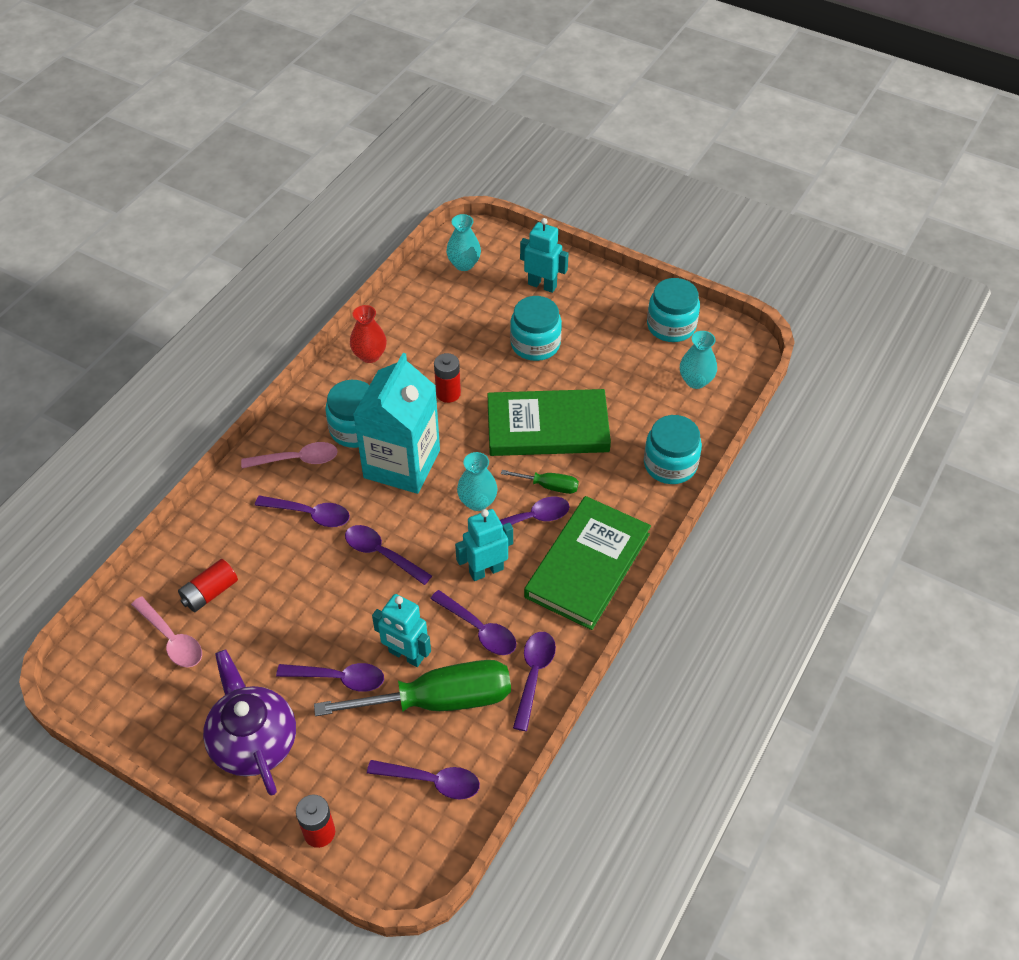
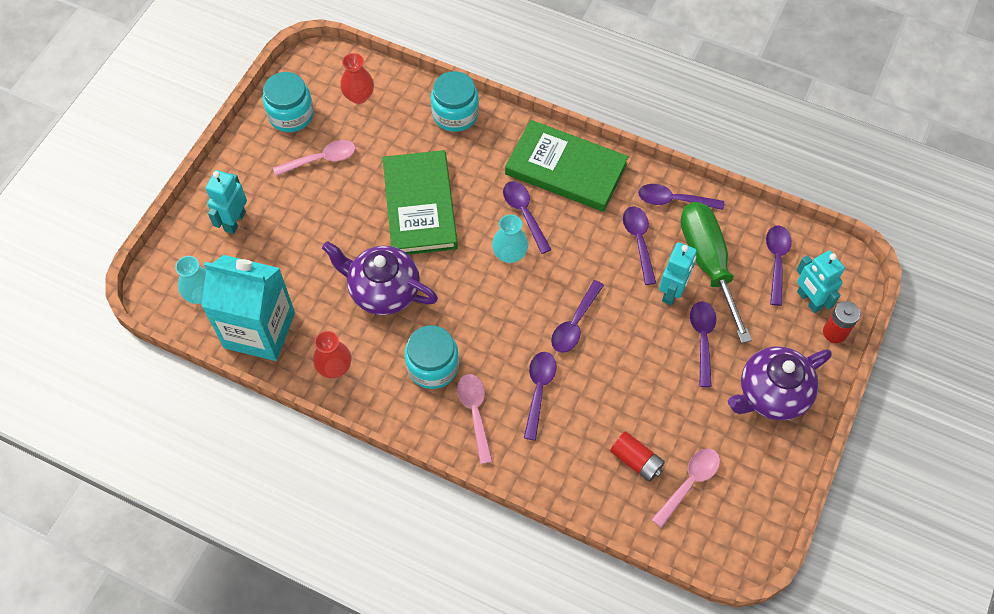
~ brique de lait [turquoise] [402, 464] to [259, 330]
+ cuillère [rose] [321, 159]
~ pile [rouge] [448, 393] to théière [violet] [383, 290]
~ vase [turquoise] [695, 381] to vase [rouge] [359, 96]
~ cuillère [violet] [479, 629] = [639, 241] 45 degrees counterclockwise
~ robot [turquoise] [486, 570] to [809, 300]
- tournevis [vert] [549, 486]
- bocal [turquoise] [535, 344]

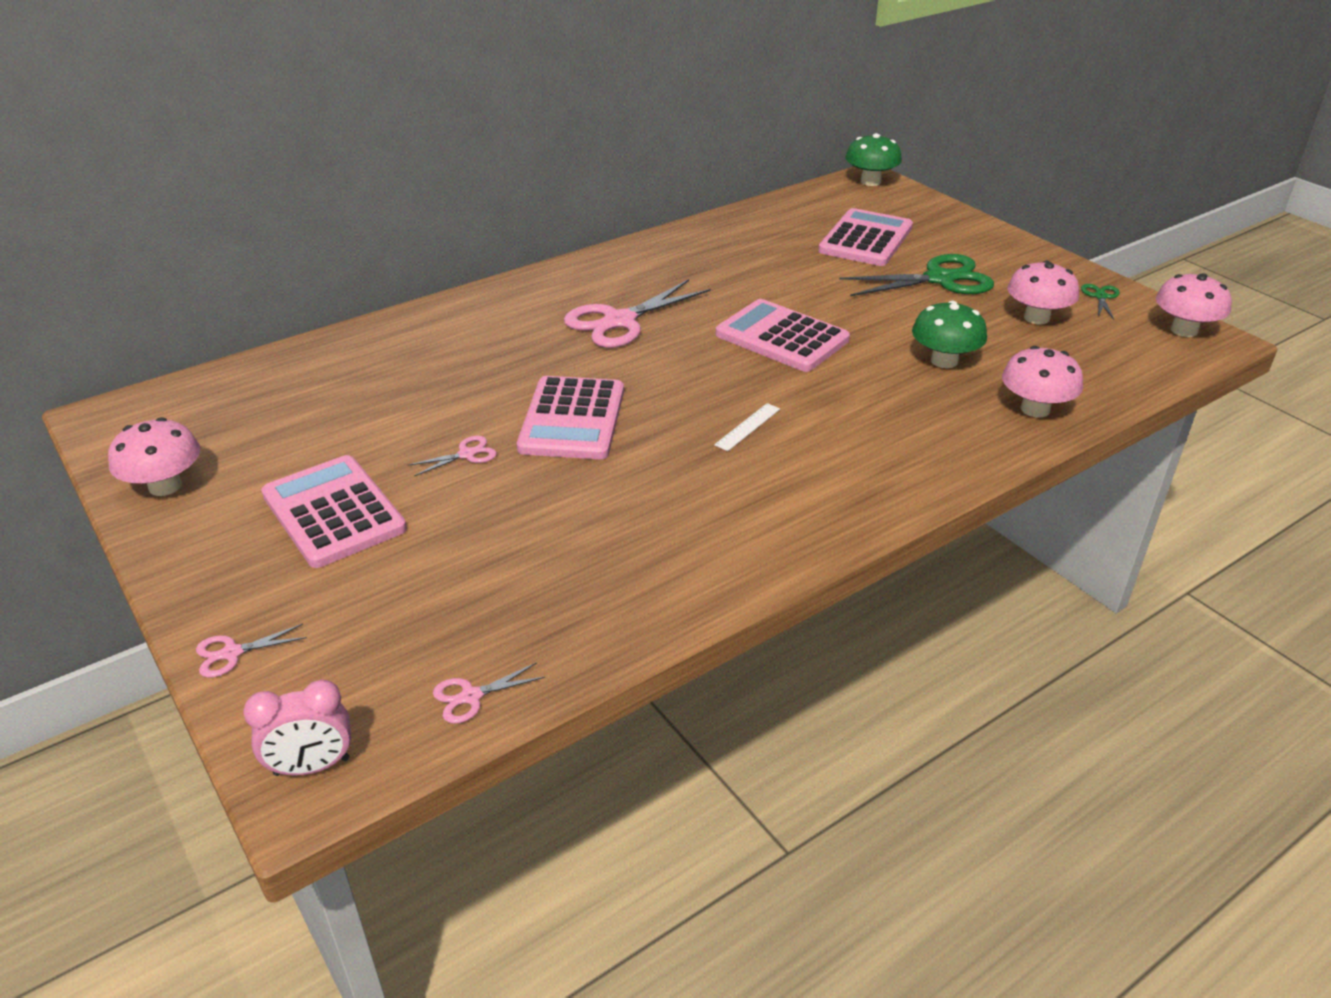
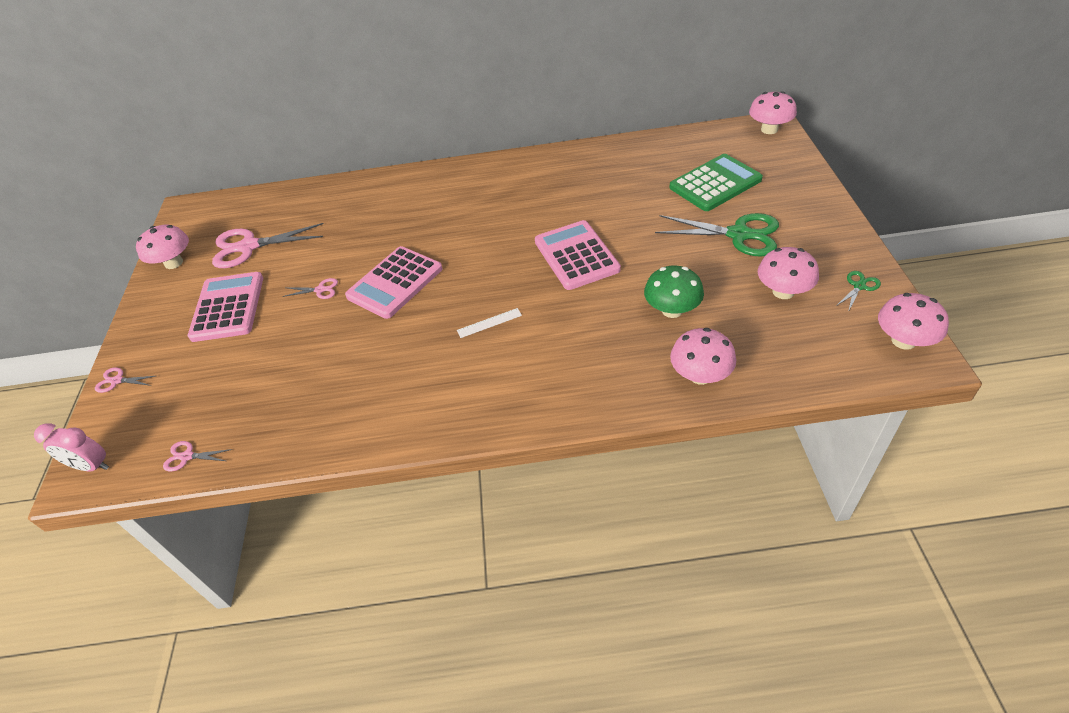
~ ciseaux [rose] [620, 321] to [249, 247]
~ calculatrice [rose] [866, 239] to calculatrice [vert] [715, 184]
~ champignon [vert] [870, 181] to champignon [rose] [769, 129]

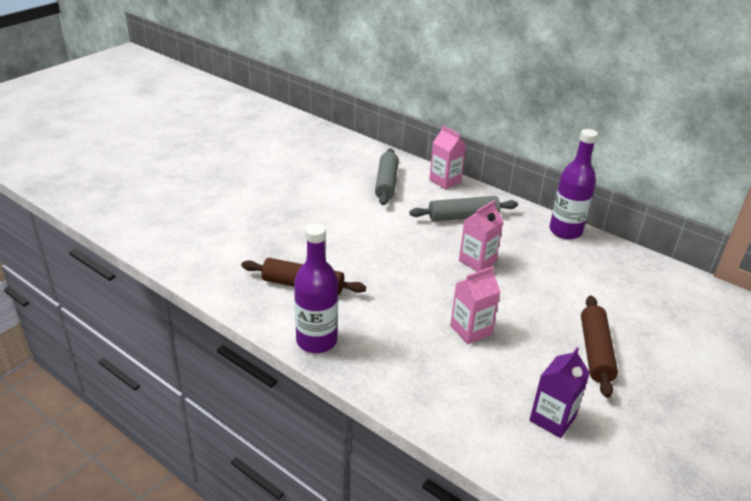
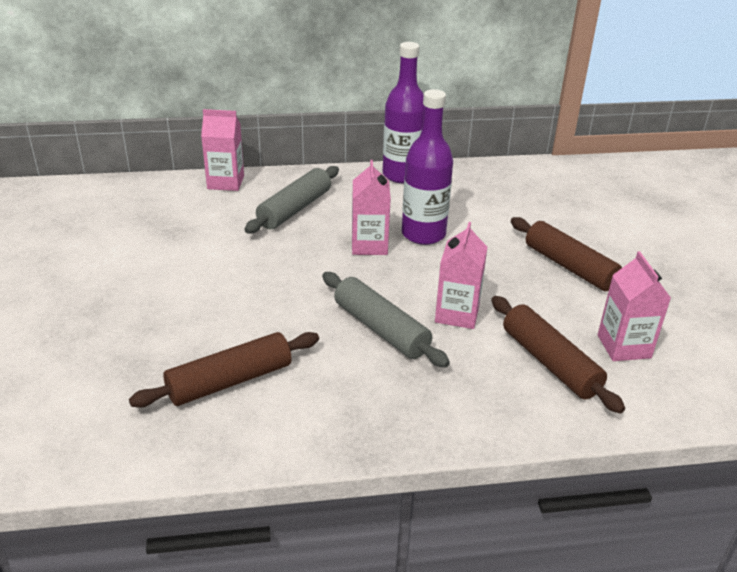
~ rouleau à pâtisserie [gris] [386, 183] to [380, 329]
~ bouteille [violet] [316, 341] to [423, 234]
+ rouleau à pâtisserie [marron] [550, 362]
~ brique de lait [violet] [552, 419] to brique de lait [rose] [624, 346]

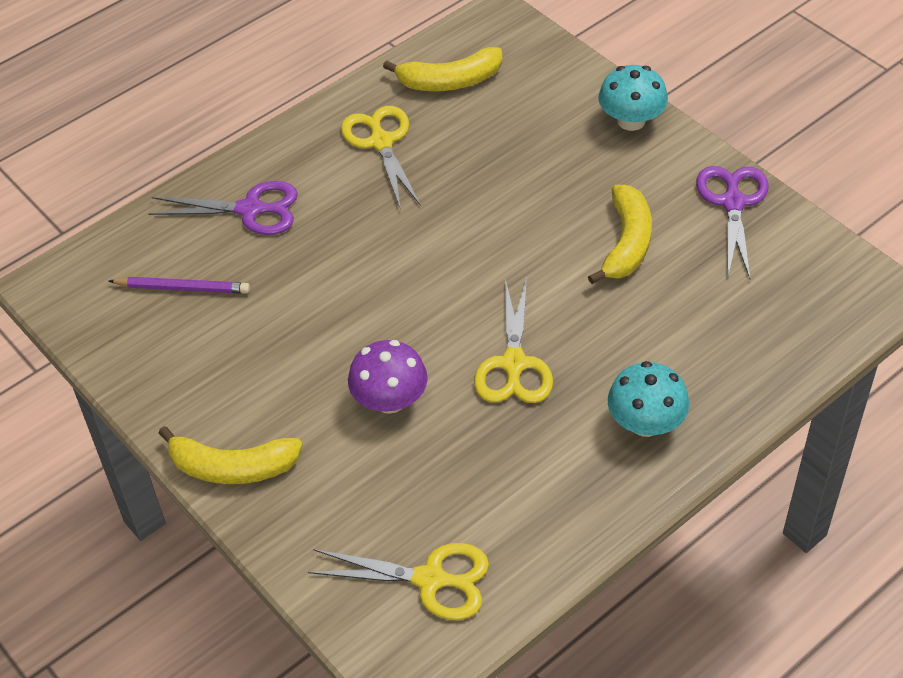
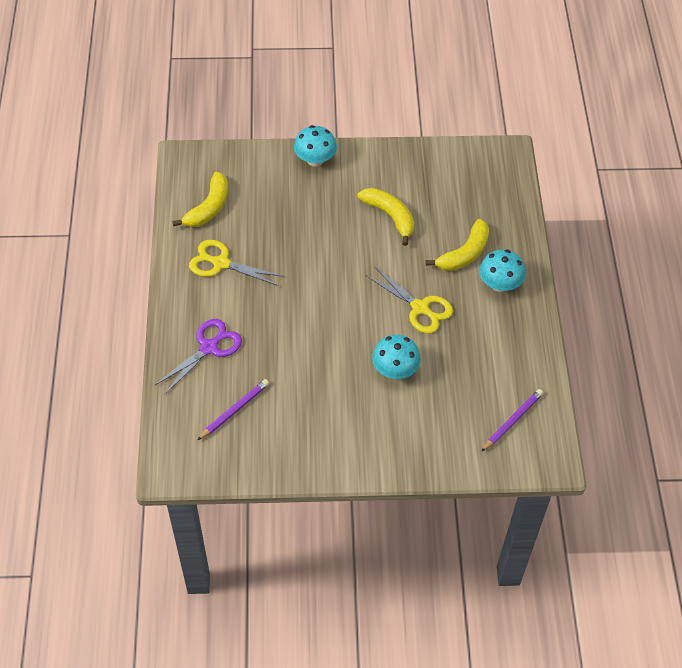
~ champignon [violet] [390, 400] to champignon [turquoise] [395, 369]
~ banane [jaune] [232, 467] to [464, 253]
~ ciseaux [jaune] [431, 579] to crayon [violet] [512, 421]
- ciseaux [violet] [733, 202]

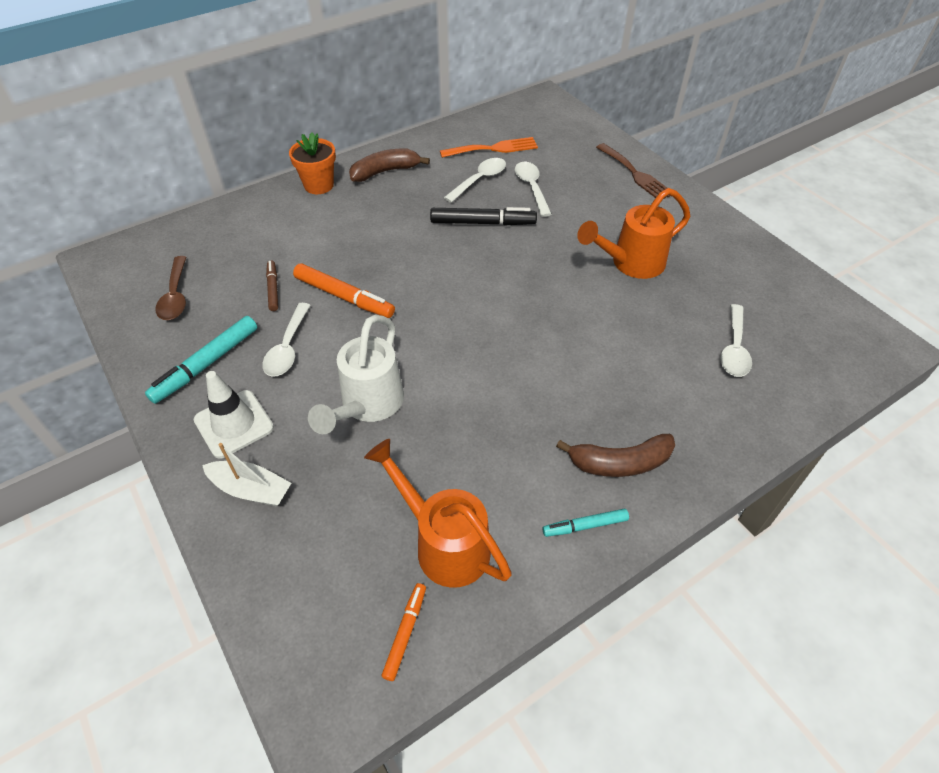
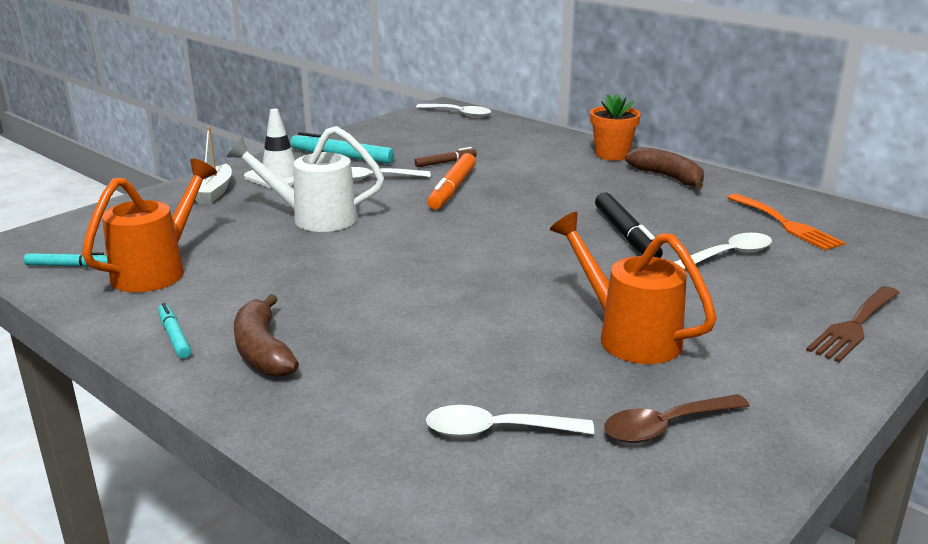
~ feutre [orange] [405, 633] to feutre [turquoise] [69, 266]
~ cuillère [blanc] [479, 180] to [459, 114]
~ cuillère [marron] [175, 296] to [666, 426]

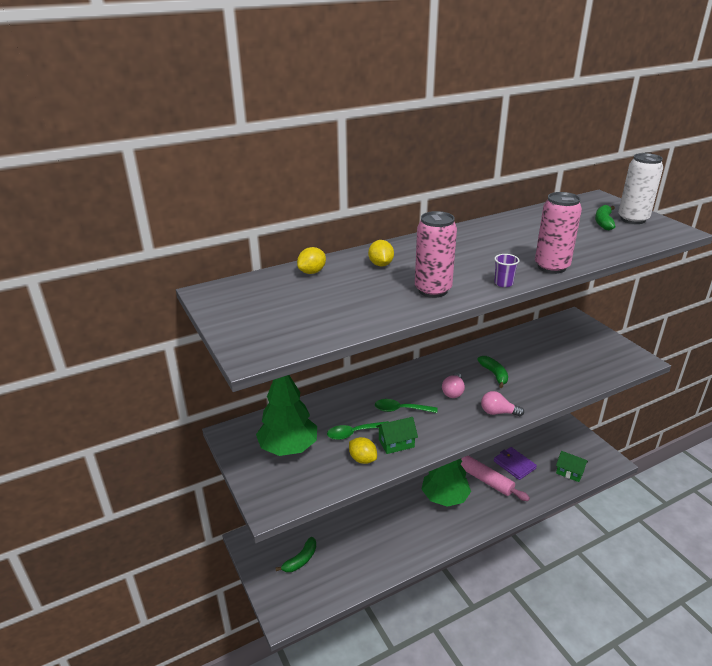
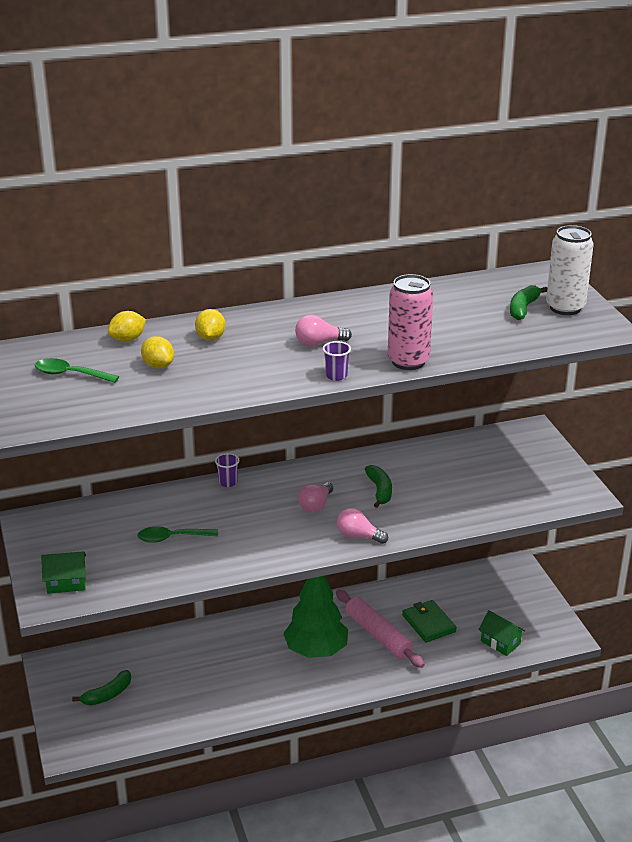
~ cuillère [vert] [400, 409] to [70, 374]
~ maison [vert] [396, 443] to [66, 583]
~ citron [jaune] [362, 459] to [158, 366]
+ gobelet [violet] [228, 482]
+ ampoule [rose] [319, 343]
~ portefeuille [violet] [514, 465] to portefeuille [vert] [428, 623]
- arbre [vert] [288, 448]
- canette [rose] [433, 290]

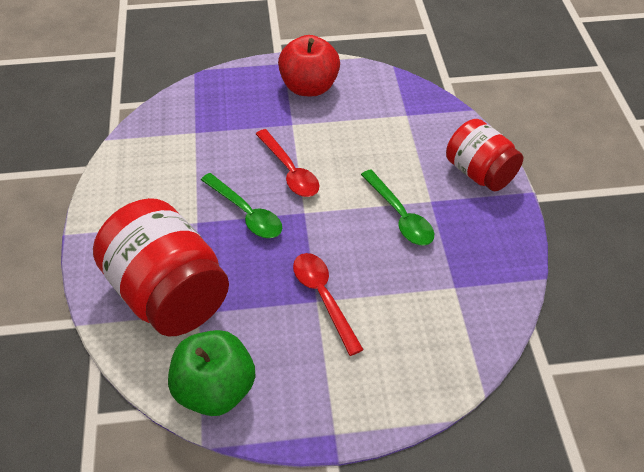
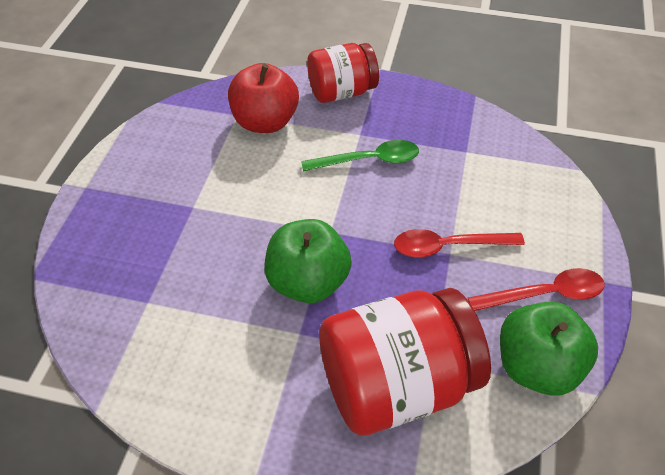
~ pomme [rouge] [309, 87] to [265, 122]
~ cuillère [vert] [246, 213] to pomme [vert] [308, 282]
~ cuillère [rouge] [289, 171] to [545, 294]

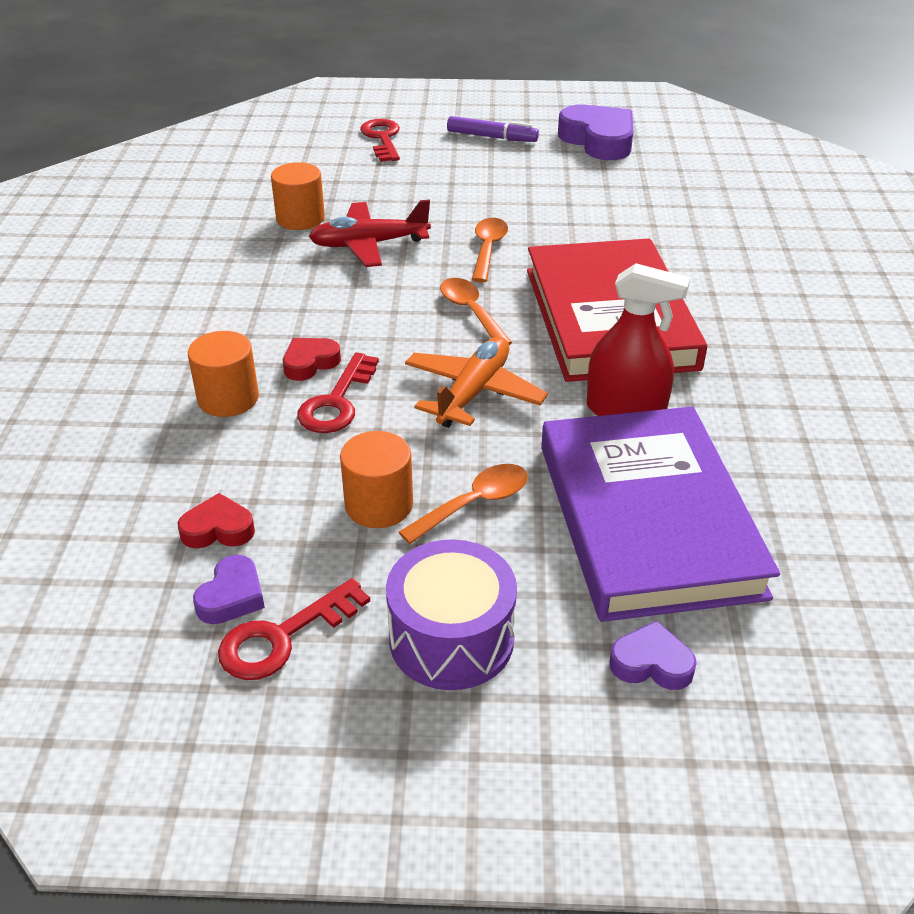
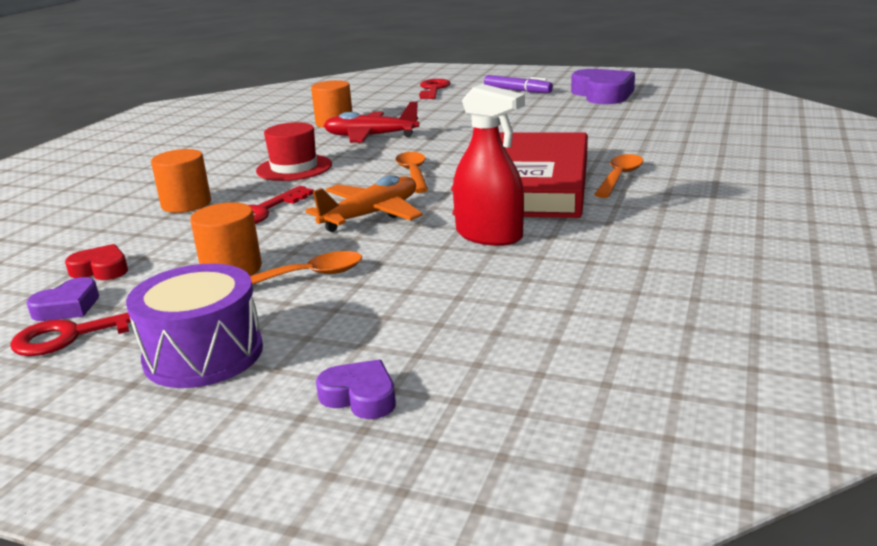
+ chapeau [rouge] [294, 168]
~ cuillère [orange] [488, 249] to [619, 177]
- cœur [rouge] [310, 363]
- livre [violet] [647, 519]

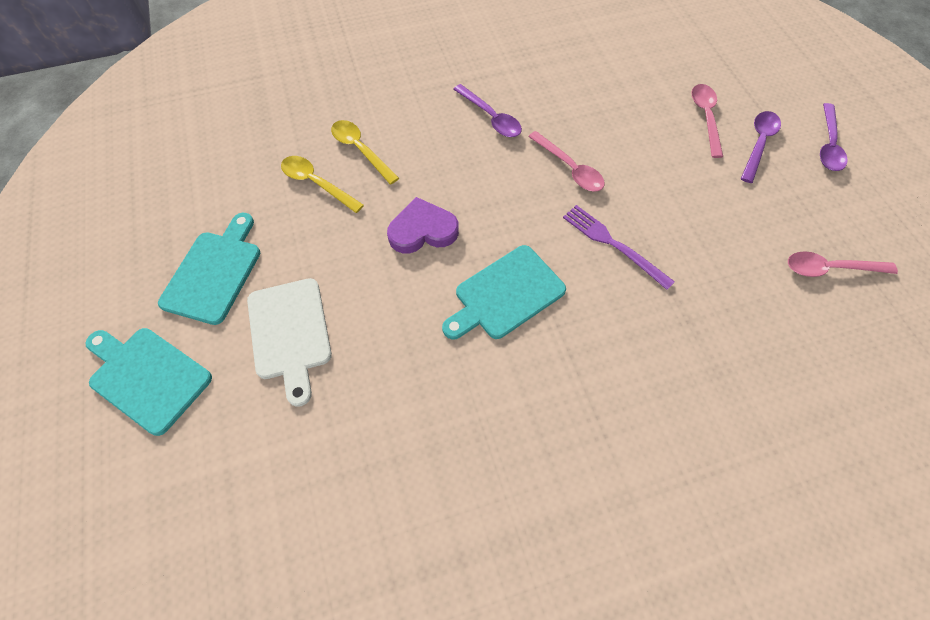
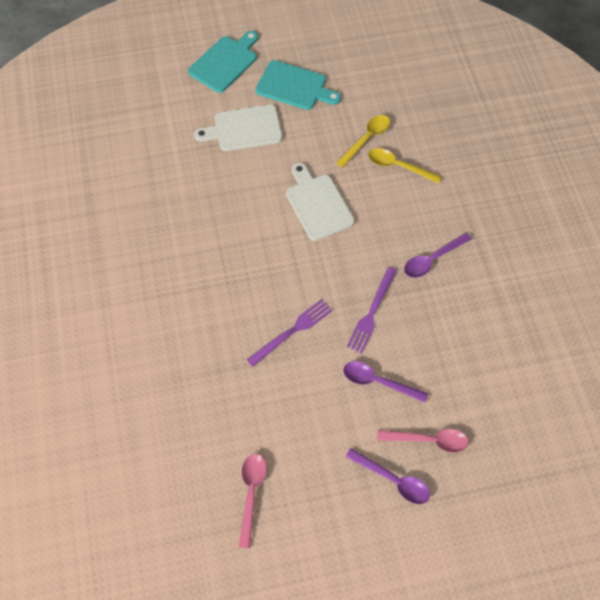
~ cœur [violet] [422, 230] to planche à découper [blanc] [317, 204]
~ cuillère [violet] [828, 145] to [378, 382]
~ cuillère [rose] [569, 168] to fourchette [violet] [372, 312]
~ cuillère [jaune] [361, 150] = [398, 166] 120 degrees counterclockwise
- planche à découper [turquoise] [505, 294]

